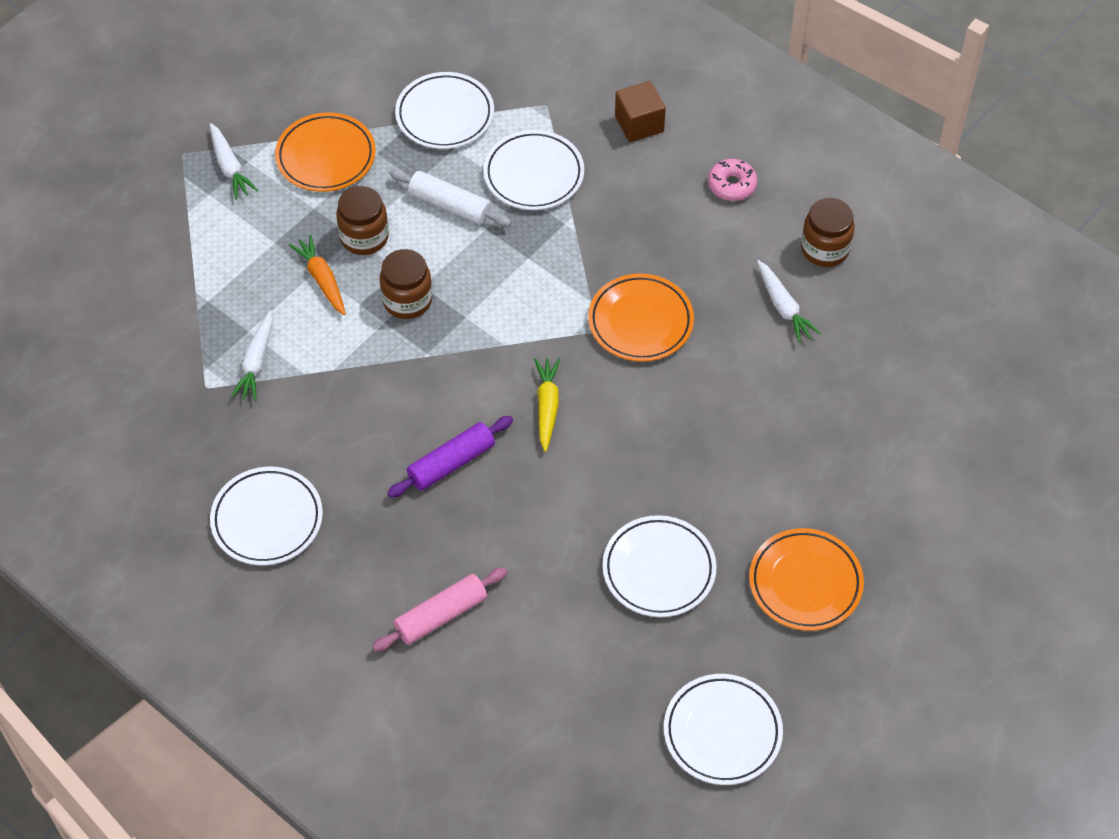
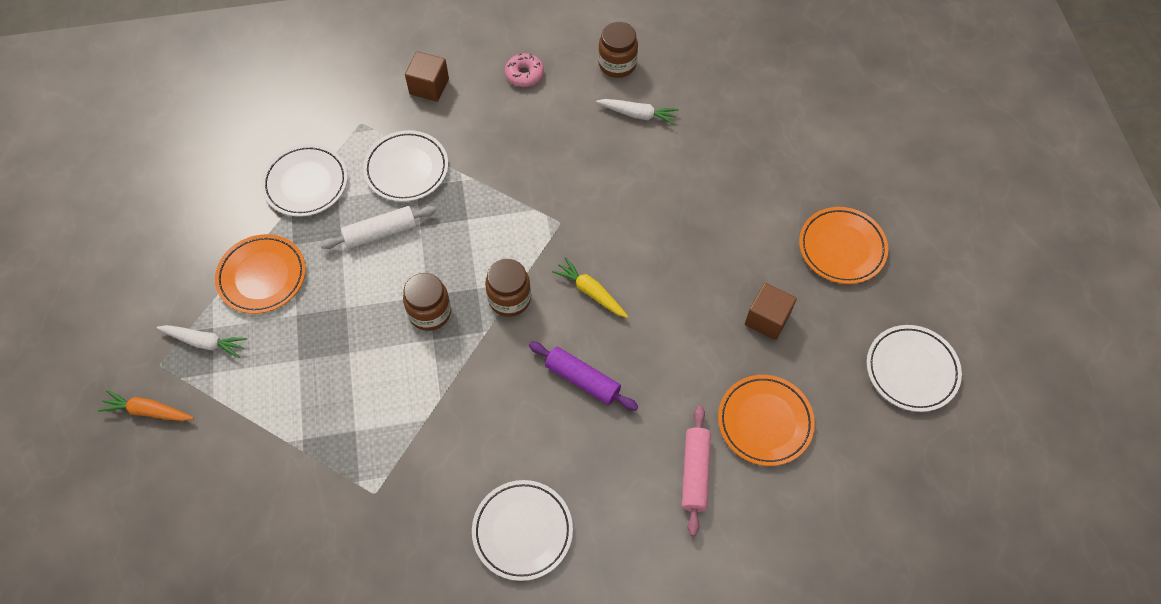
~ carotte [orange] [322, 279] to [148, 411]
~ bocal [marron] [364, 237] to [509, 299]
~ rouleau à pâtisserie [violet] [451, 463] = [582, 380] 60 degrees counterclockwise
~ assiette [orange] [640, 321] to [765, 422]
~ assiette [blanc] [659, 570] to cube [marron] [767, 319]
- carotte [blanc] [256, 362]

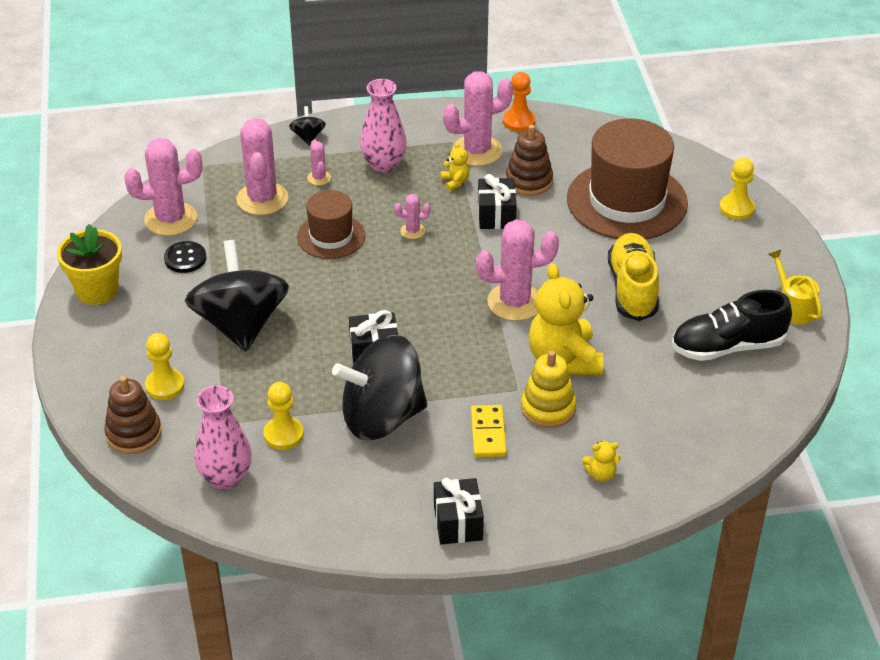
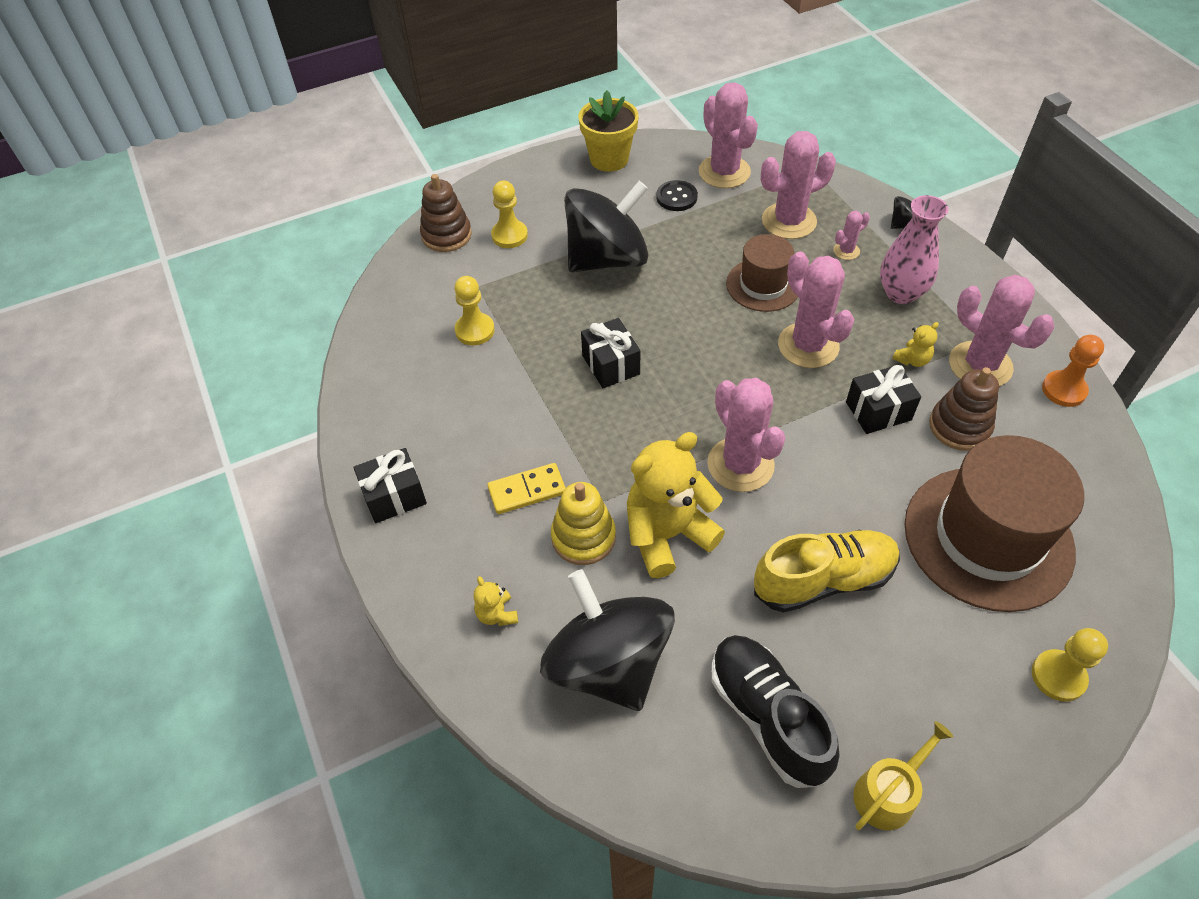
~ toupie [noir] [382, 417] to [608, 664]
~ cactus [rose] [412, 231] = [808, 345] x2.14
- vase [rose] [226, 477]

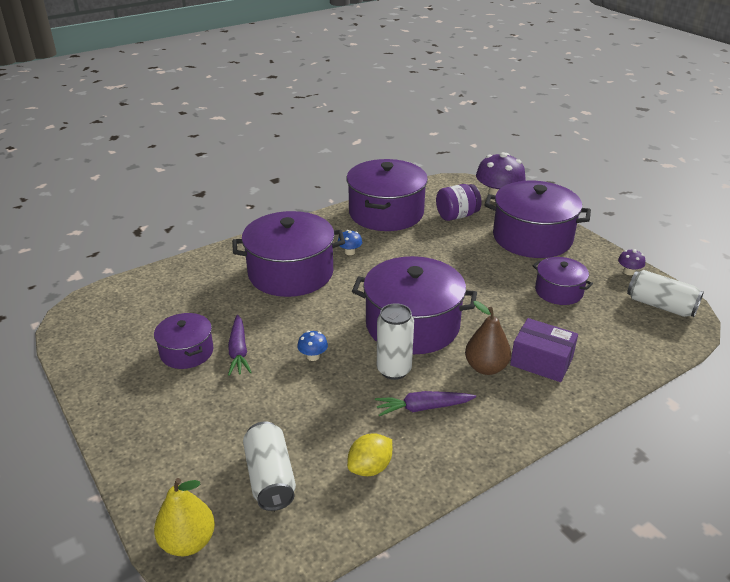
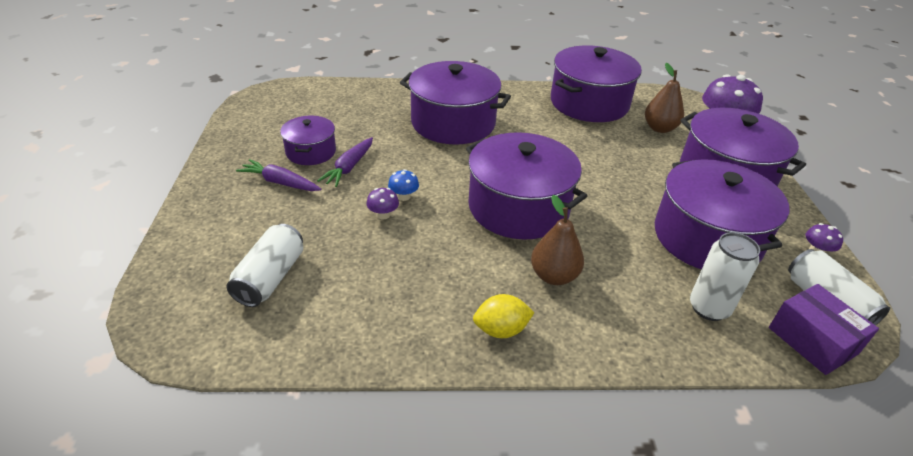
~ carotte [violet] [423, 408] to [280, 182]
+ champignon [violet] [383, 215]
~ citron [jaune] [370, 468] to [501, 330]
~ bocal [violet] [457, 216] to poire [marron] [659, 128]
~ marmite [violet] [558, 291] = [707, 238] x1.86
~ canette [blanc] [394, 370] to [709, 308]
~ boîte [violet] [541, 361] to [812, 340]
- poire [jaune] [188, 542]
- champignon [bleu] [350, 252]

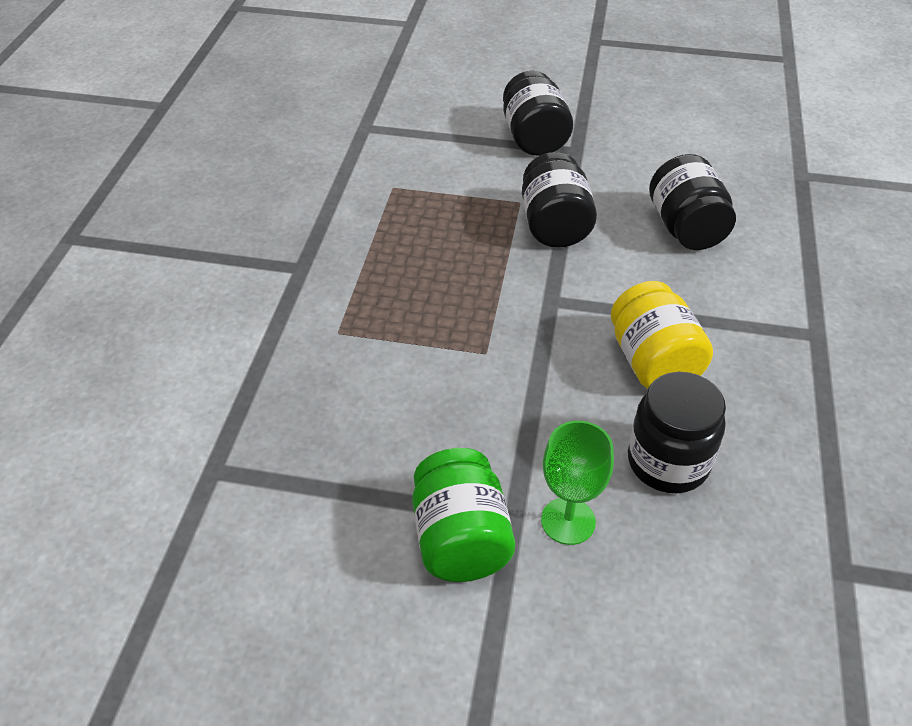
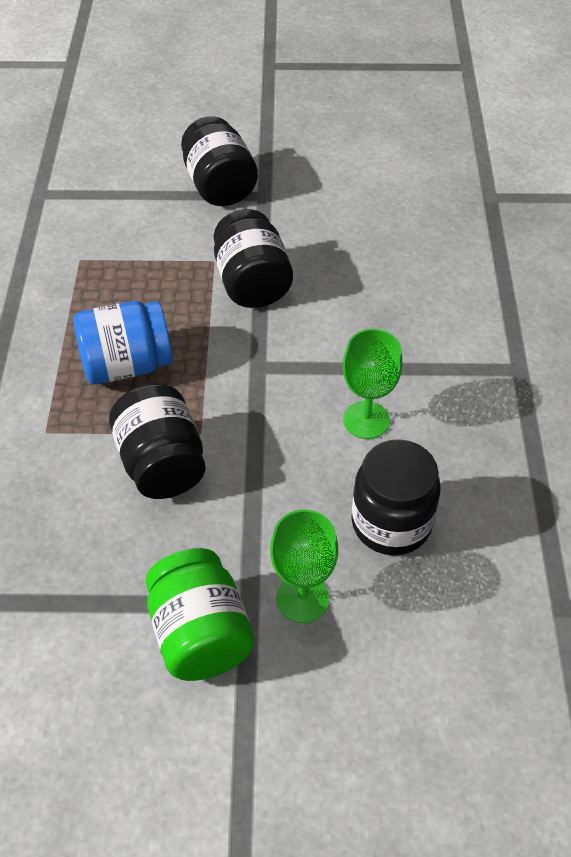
+ bocal [bleu] [127, 365]
~ bocal [noir] [686, 228] to [161, 463]
~ bocal [jaune] [653, 362] to verre à pied [vert] [366, 420]

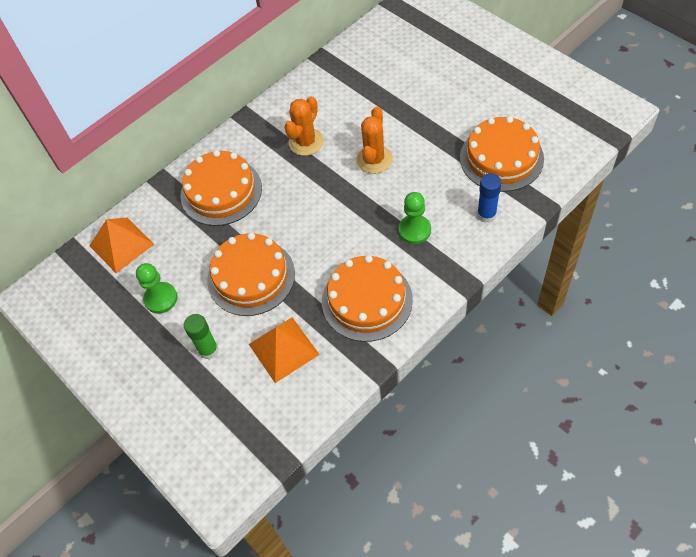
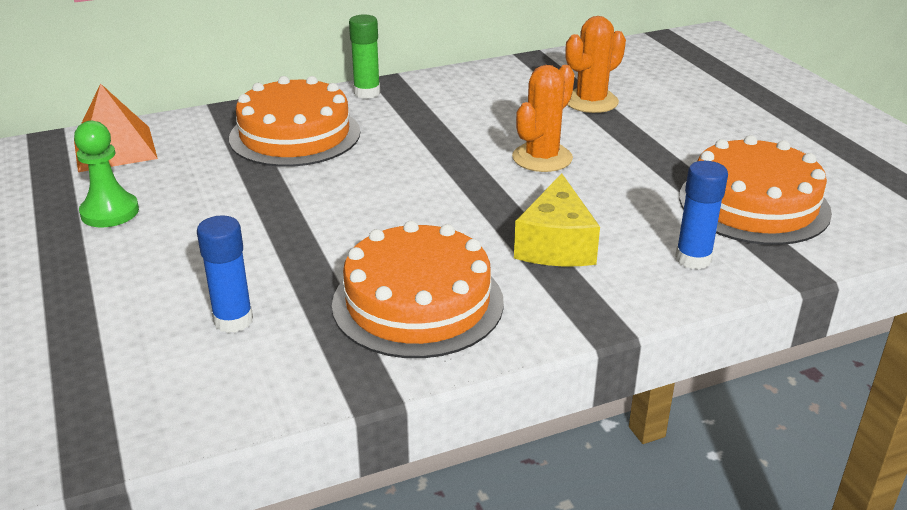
~ pyramide [orange] [283, 349] to bâton de colle [bleu] [233, 320]
~ bâton de colle [vert] [208, 350] to [367, 93]
~ pion [vert] [414, 230] to fromage [jaune] [556, 244]
~ cactus [orange] [306, 142] to [591, 101]
- gâteau [orange] [251, 277]

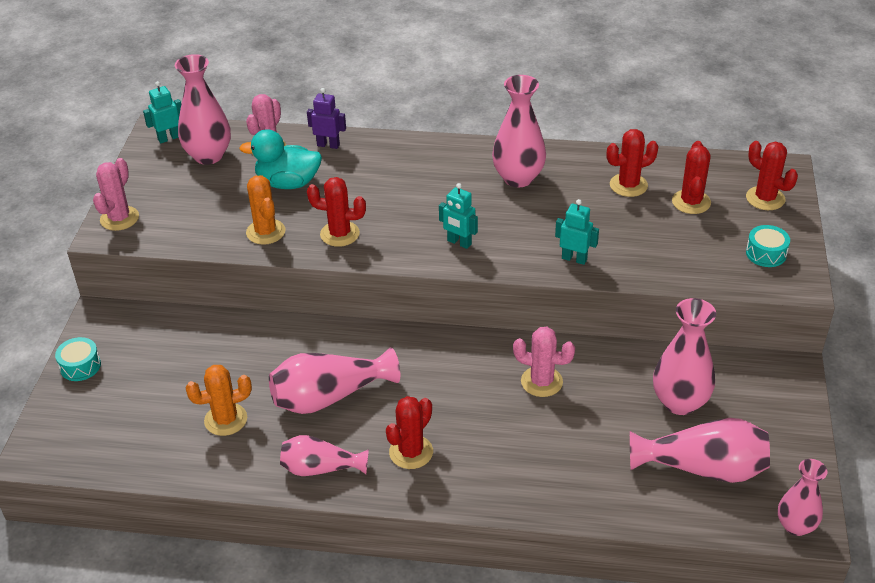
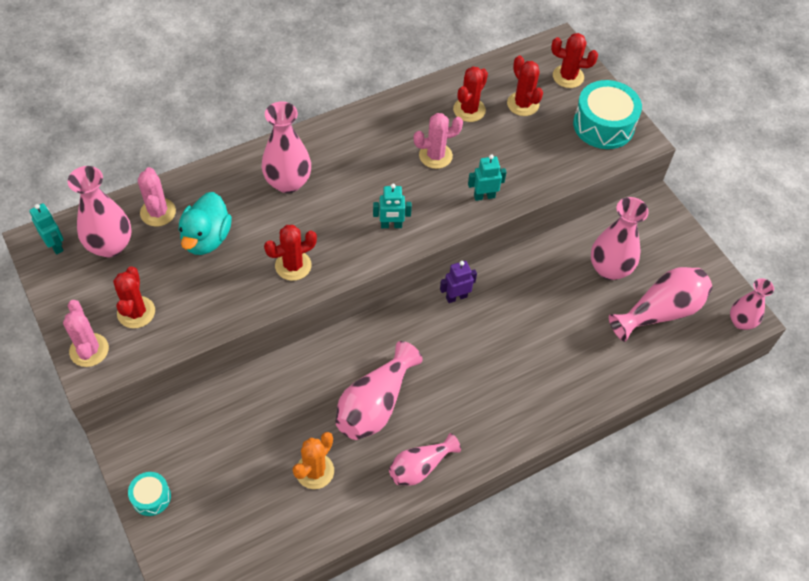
~ robot [turquoise] [169, 138] = [55, 245] 120 degrees clockwise
~ cactus [rouge] [411, 452] to [136, 312]
~ canard [turquoise] [288, 183] = [206, 238] 45 degrees counterclockwise
~ vase [rose] [518, 178] to [288, 182]
~ cactus [rose] [541, 382] to [435, 156]
~ robot [violet] [328, 145] to [456, 297]
~ tambour [turquoise] [766, 253] = [603, 125] x1.91
- cactus [orange] [265, 232]

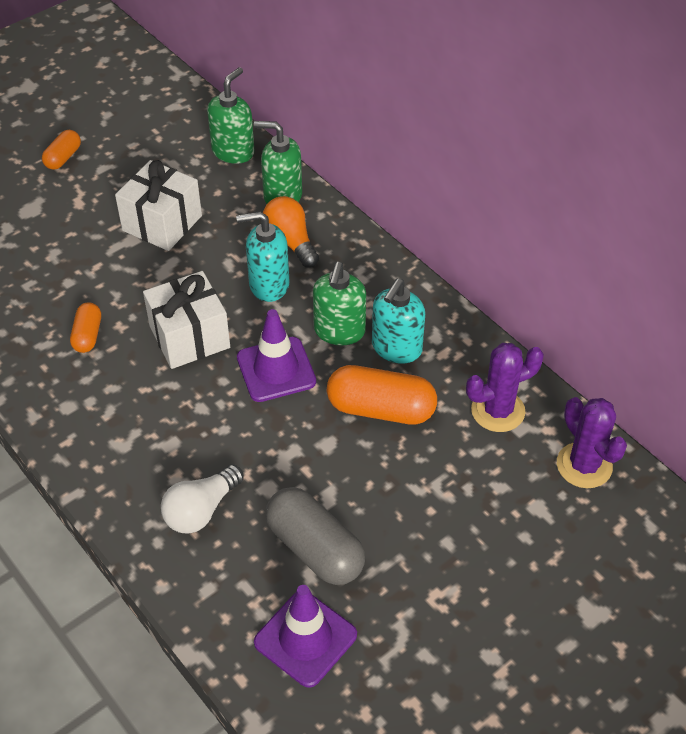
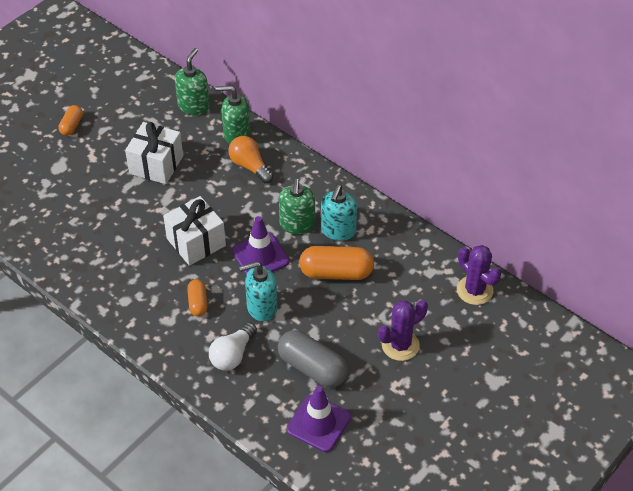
~ gélule [orange] [88, 335] to [198, 303]
~ distributeur de savon [turquoise] [268, 285] to [261, 308]
~ cactus [violet] [498, 411] to [400, 345]

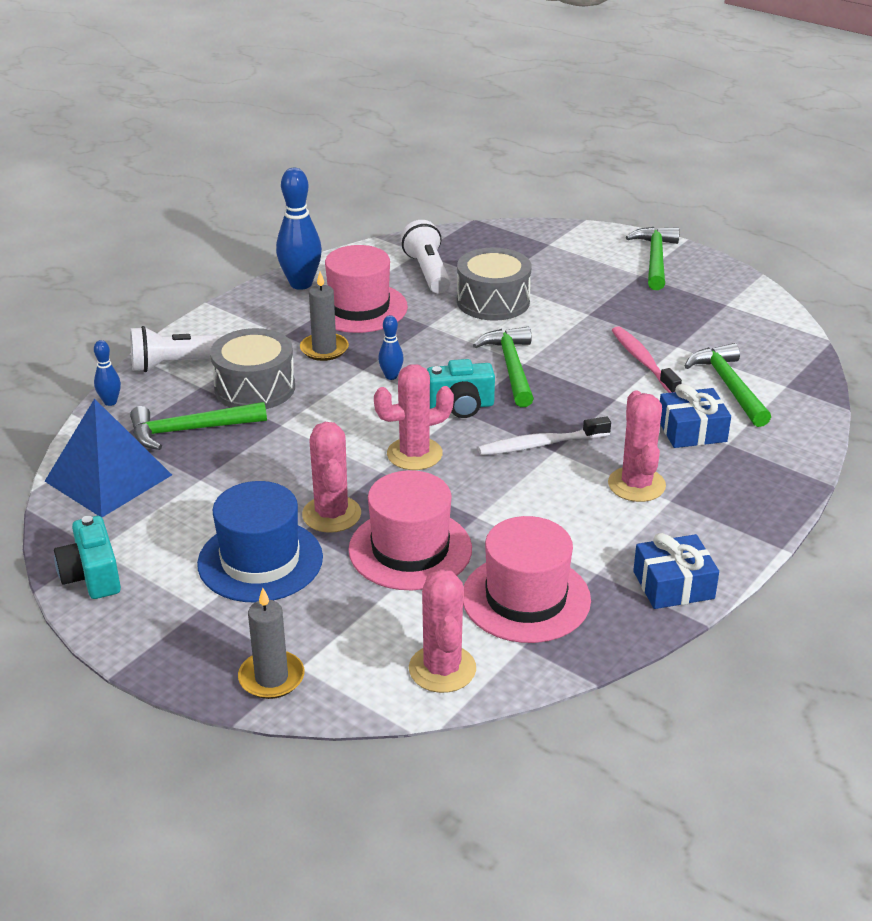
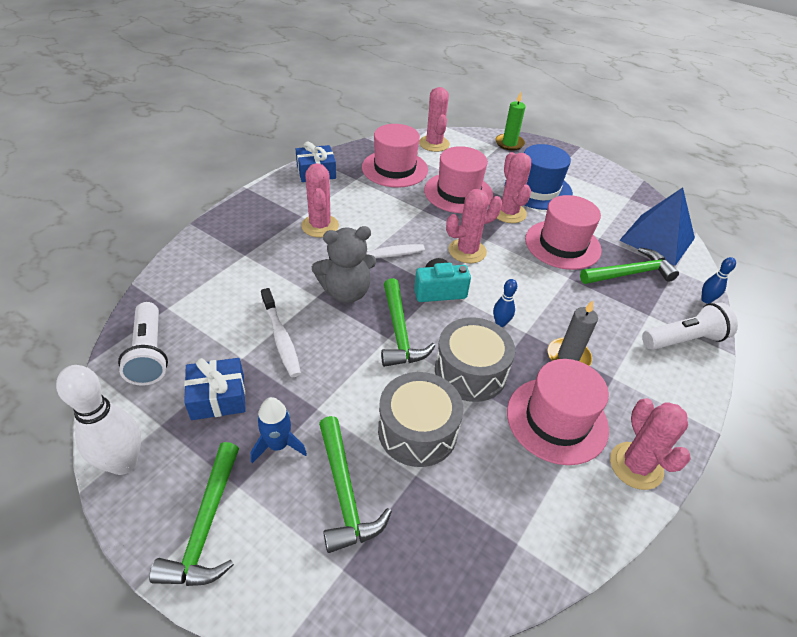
+ quille [blanc] [123, 463]
~ lampe de poche [blanc] [428, 272] to [149, 353]
~ cadeau [bleu] [692, 430] to [218, 397]
+ fusée [bleu] [278, 445]
~ brosse à dents [rose] [643, 361] to brosse à dents [blanc] [281, 338]
+ ours en peluche [gris] [346, 292]
~ marteau [vert] [729, 386] to [344, 492]
~ tambour [gris] [255, 388] to [470, 371]
~ bougie [gris] [271, 678] to bougie [vert] [509, 143]
+ chapeau [rose] [562, 244]
~ quille [bleu] [301, 284] to cactus [rose] [636, 466]
- appareil photo [turquoise] [92, 576]

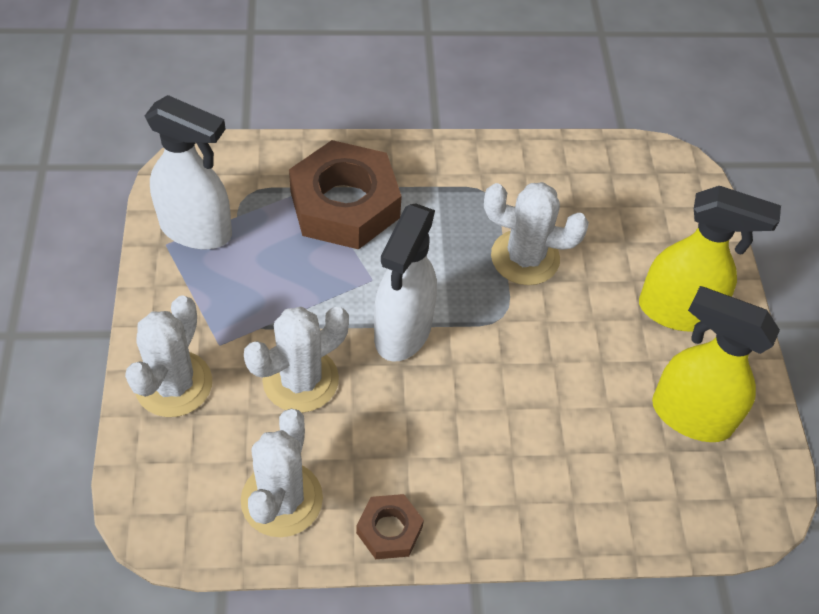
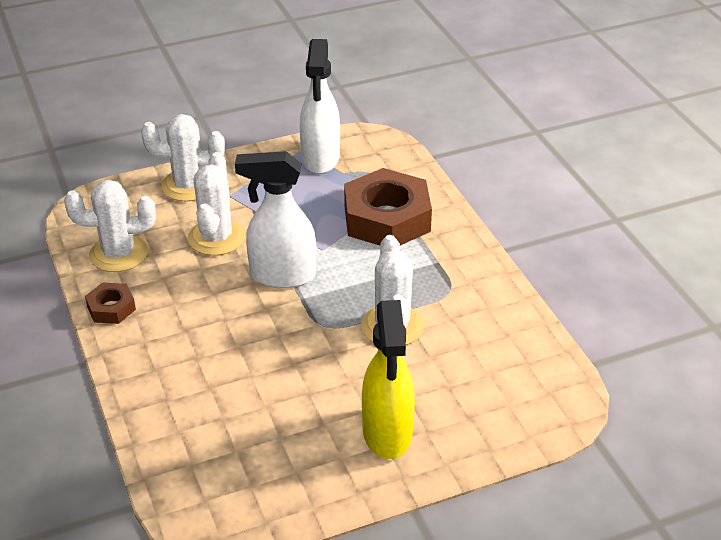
~ cactus [blanc] [300, 380] = [216, 238] 60 degrees clockwise
- vaporisateur [jaune] [690, 415]

